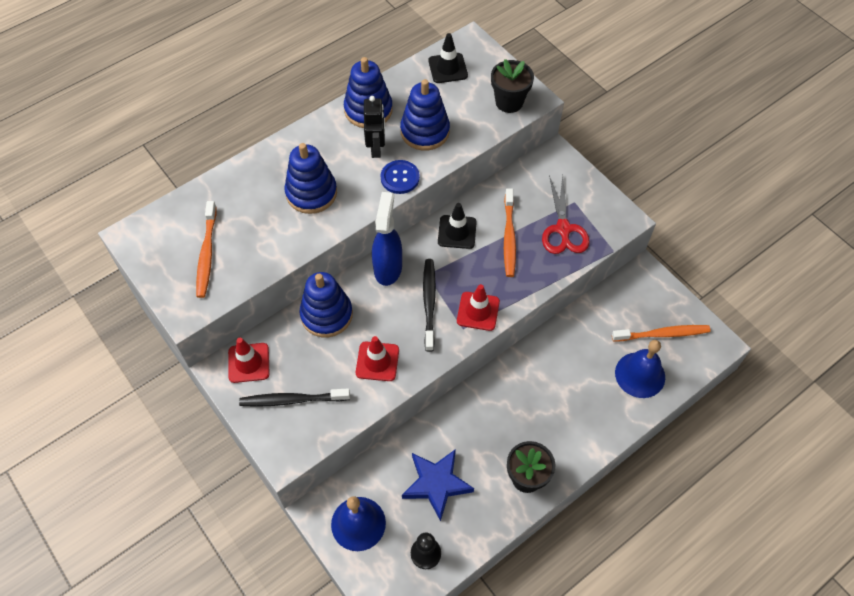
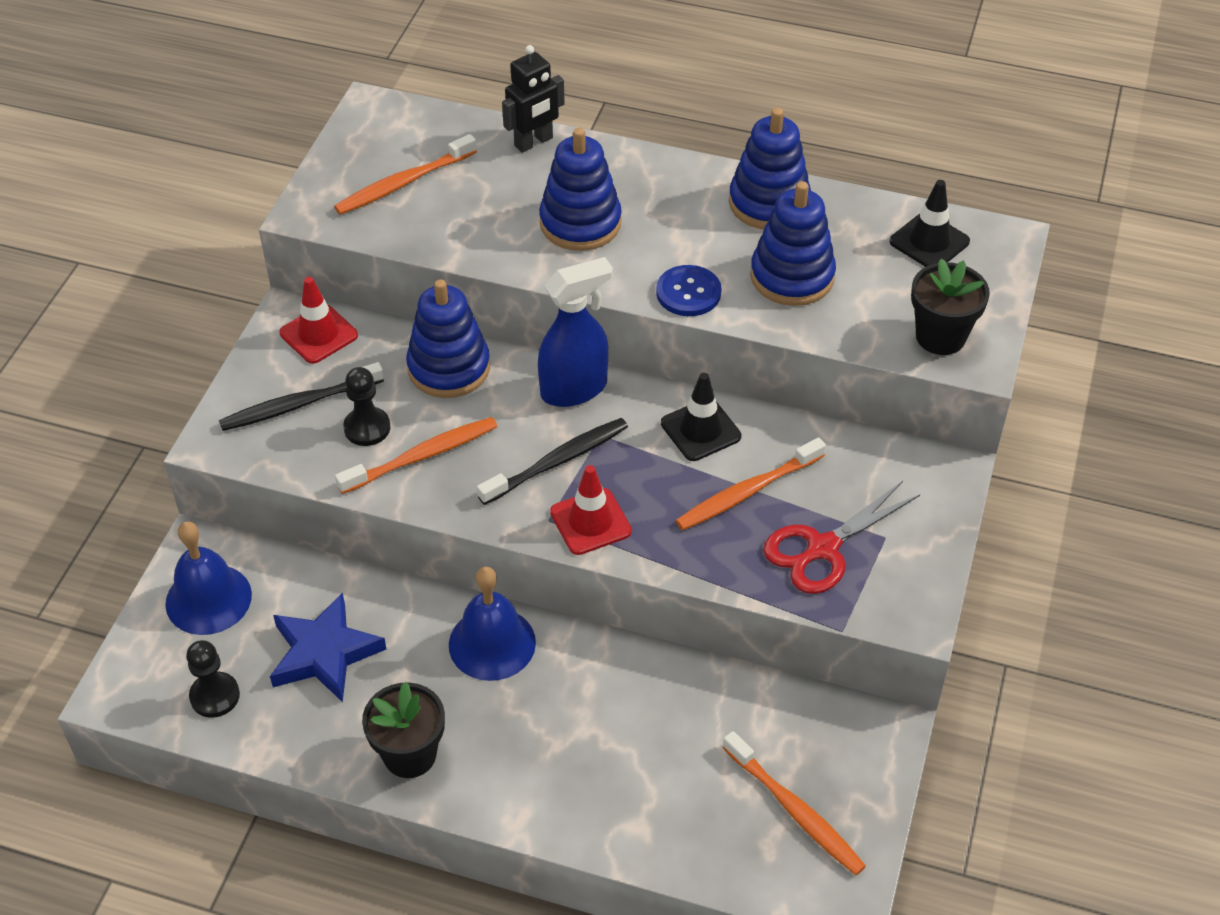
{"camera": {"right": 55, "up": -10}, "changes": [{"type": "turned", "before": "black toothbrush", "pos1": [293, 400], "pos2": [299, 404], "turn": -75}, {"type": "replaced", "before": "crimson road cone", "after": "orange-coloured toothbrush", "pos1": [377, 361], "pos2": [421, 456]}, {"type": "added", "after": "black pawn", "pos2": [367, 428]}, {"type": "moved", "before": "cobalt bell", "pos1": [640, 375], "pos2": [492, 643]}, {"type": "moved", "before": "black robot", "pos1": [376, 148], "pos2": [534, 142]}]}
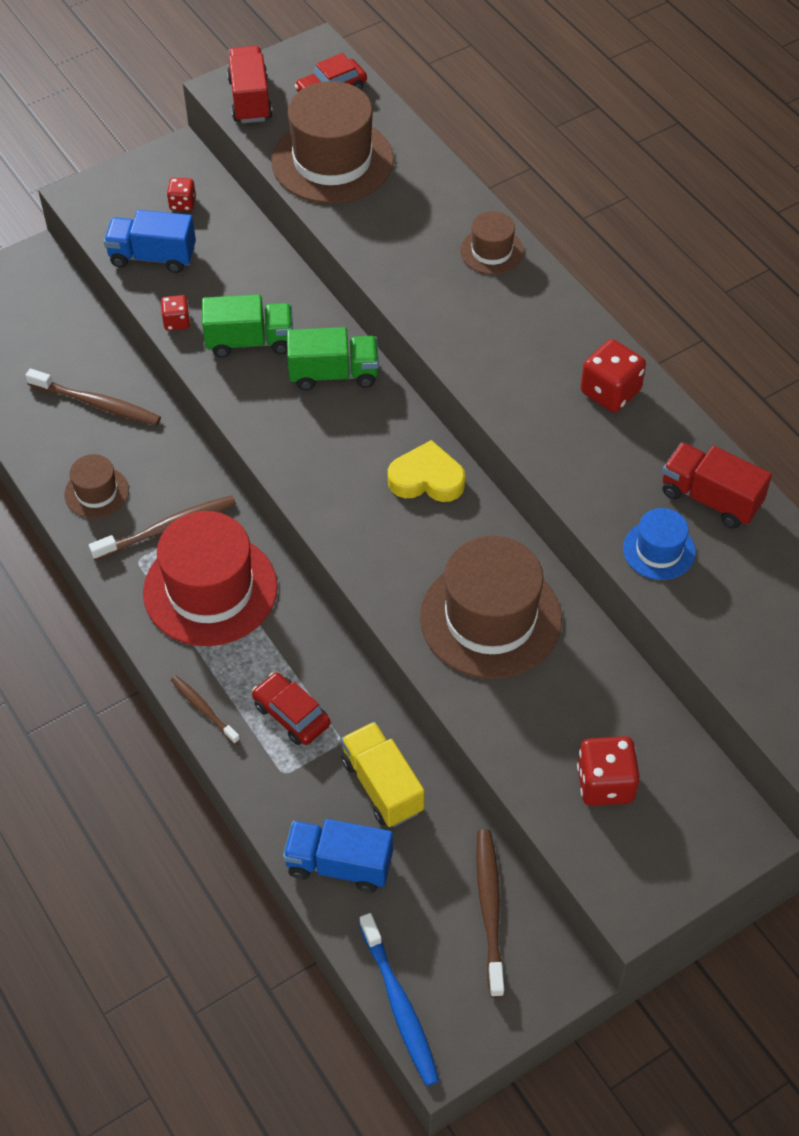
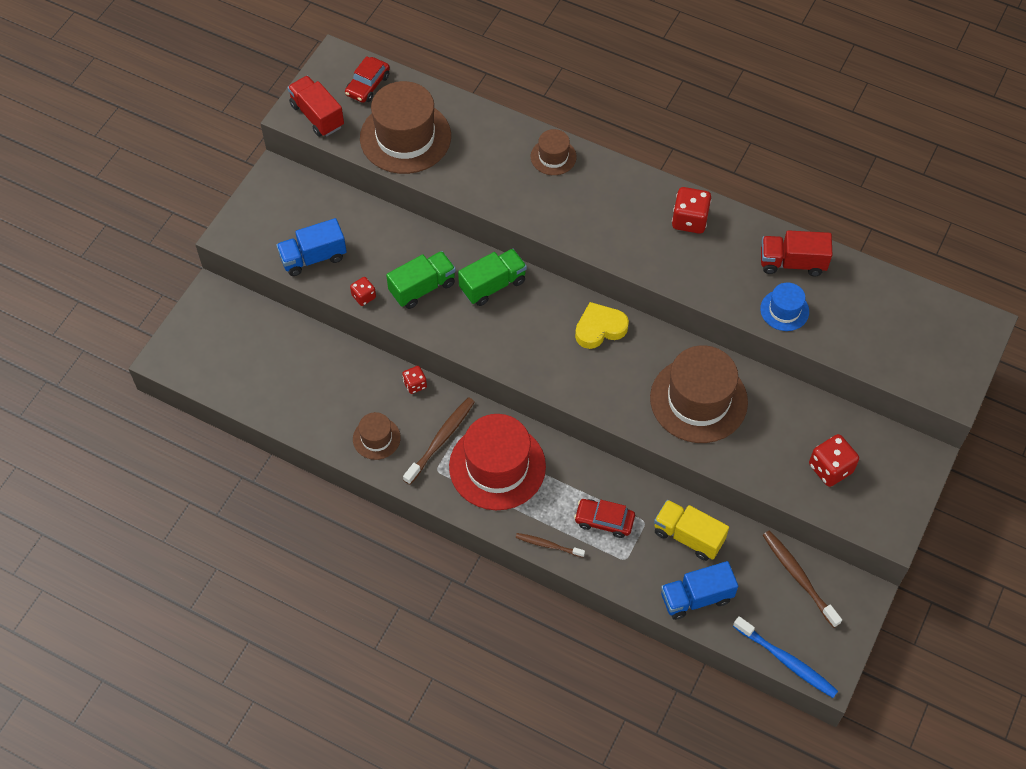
{"camera": {"right": -30, "up": 5}, "changes": [{"type": "moved", "before": "crimson dice", "pos1": [182, 203], "pos2": [415, 384]}, {"type": "removed", "before": "dark brown toothbrush", "pos1": [97, 404]}]}
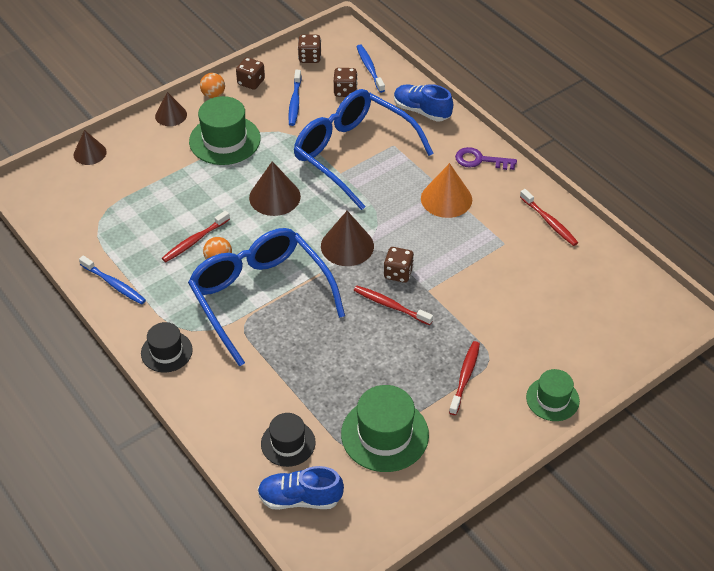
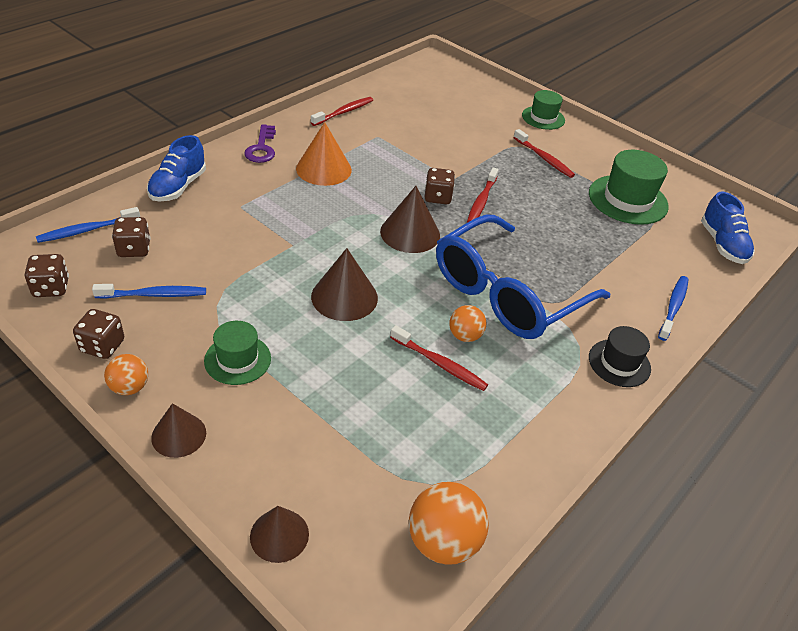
{"camera": {"right": -105, "up": -5}, "changes": [{"type": "resized", "before": "leaf-green top hat", "pos1": [224, 140], "pos2": [237, 359], "scale": 0.62}, {"type": "added", "after": "orange-coloured ball", "pos2": [443, 542]}, {"type": "turned", "before": "crimson toothbrush", "pos1": [465, 377], "pos2": [544, 158], "turn": -135}, {"type": "moved", "before": "cobalt toothbrush", "pos1": [114, 284], "pos2": [673, 307]}, {"type": "removed", "before": "black top hat", "pos1": [288, 443]}, {"type": "removed", "before": "cobalt glasses", "pos1": [352, 153]}]}
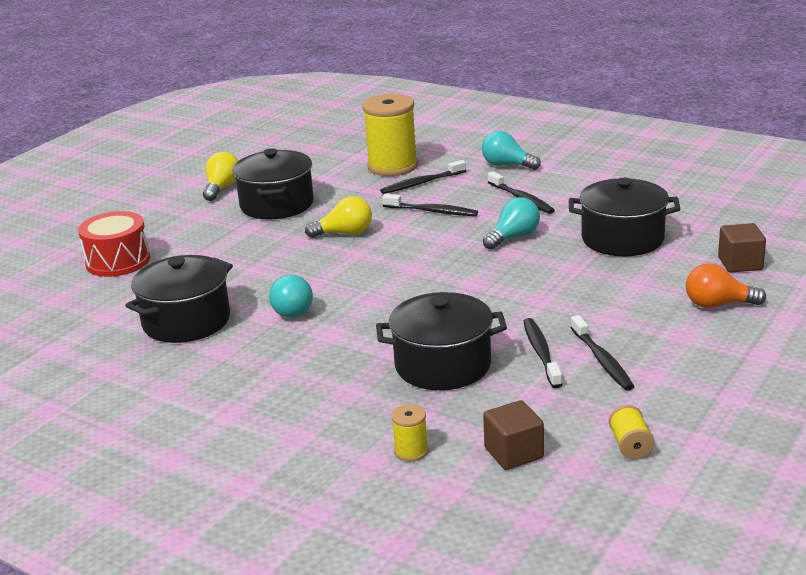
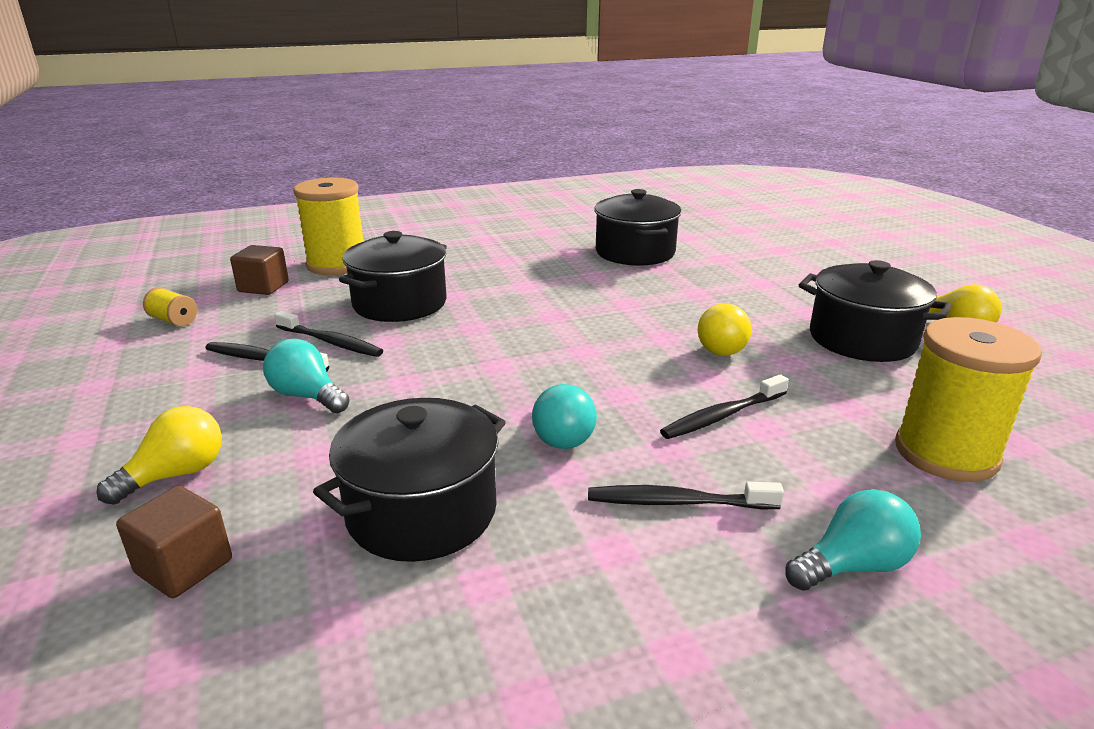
{"camera": {"right": 125, "up": 0}, "changes": [{"type": "recoloured", "before": "orange-coloured lightbulb", "after": "bright yellow lightbulb", "pos1": [718, 305], "pos2": [176, 475]}, {"type": "moved", "before": "teal lightbulb", "pos1": [294, 309], "pos2": [307, 396]}, {"type": "resized", "before": "bright yellow reel of thread", "pos1": [411, 451], "pos2": [337, 265], "scale": 2.26}, {"type": "removed", "before": "crimson snare drum", "pos1": [118, 261]}, {"type": "removed", "before": "black toothbrush", "pos1": [421, 183]}]}
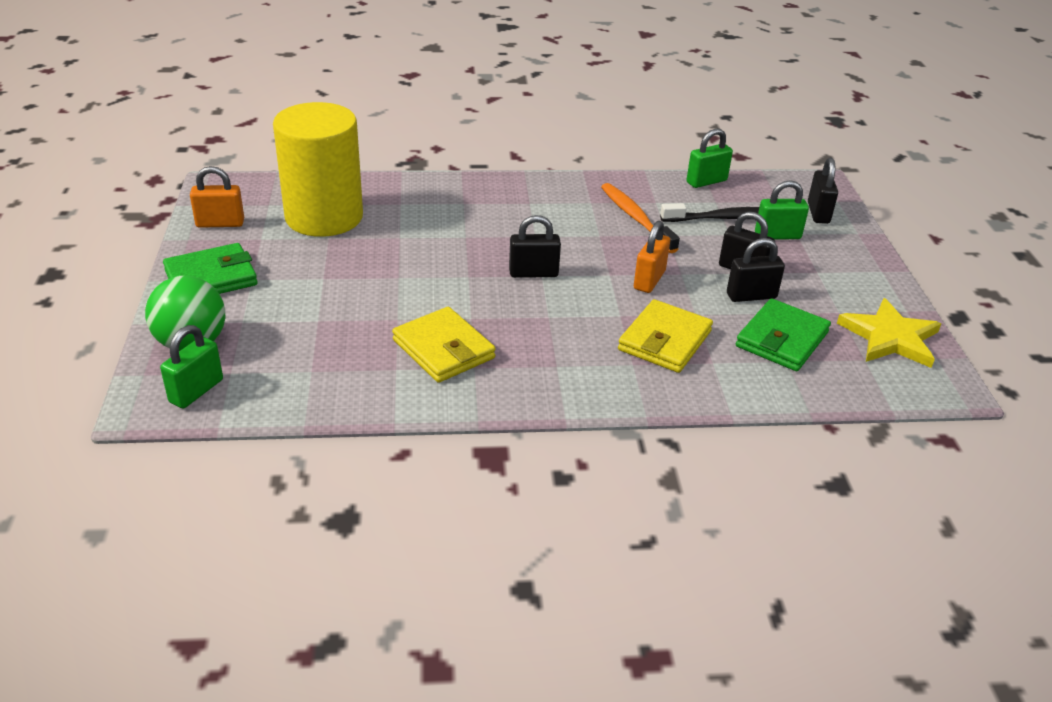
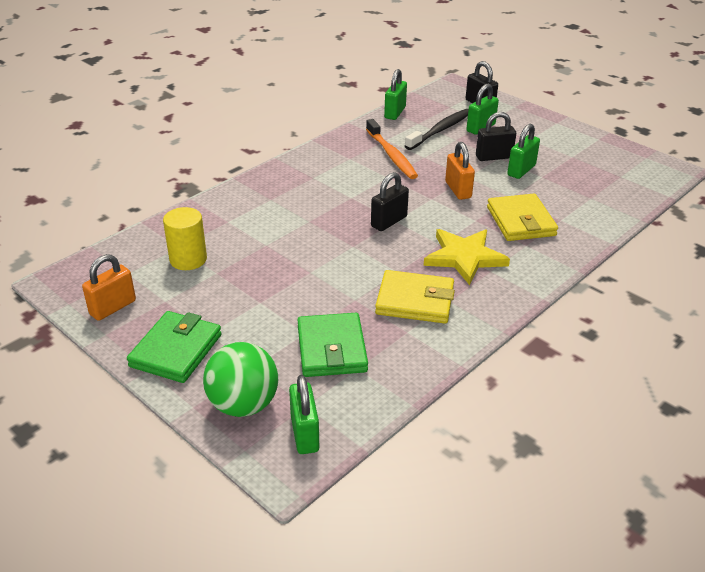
{"camera": {"right": -40, "up": 0}, "changes": [{"type": "resized", "before": "bright yellow cylinder", "pos1": [324, 217], "pos2": [188, 259], "scale": 0.51}, {"type": "moved", "before": "leaf-green card wallet", "pos1": [781, 339], "pos2": [331, 349]}, {"type": "turned", "before": "orange-coloured toothbrush", "pos1": [635, 218], "pos2": [391, 155], "turn": -135}, {"type": "moved", "before": "bright yellow star", "pos1": [890, 337], "pos2": [464, 257]}, {"type": "recoloured", "before": "black small lock", "after": "leaf-green small lock", "pos1": [751, 296], "pos2": [521, 170]}]}
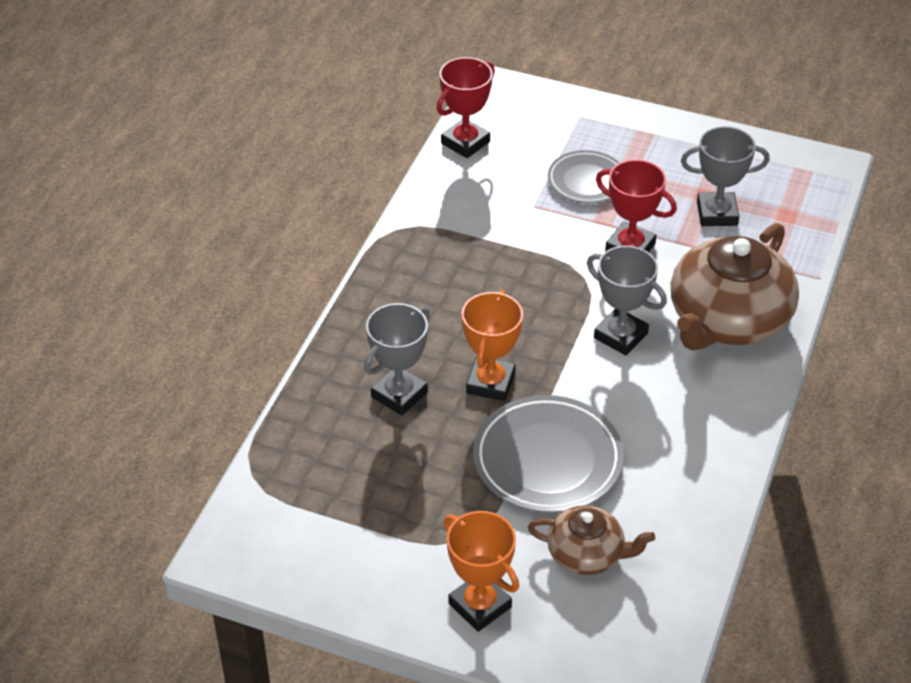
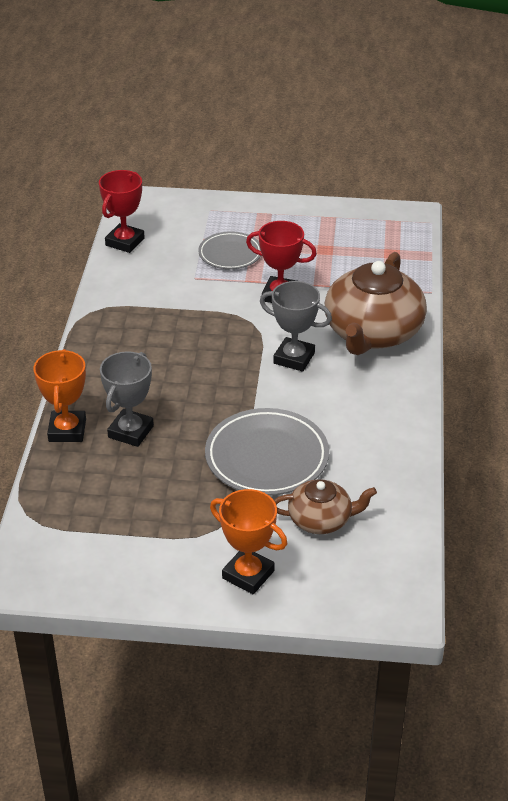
{"camera": {"right": -15, "up": -5}, "changes": [{"type": "moved", "before": "orange-coloured trophy", "pos1": [490, 383], "pos2": [67, 430]}, {"type": "removed", "before": "gray trophy", "pos1": [717, 213]}]}
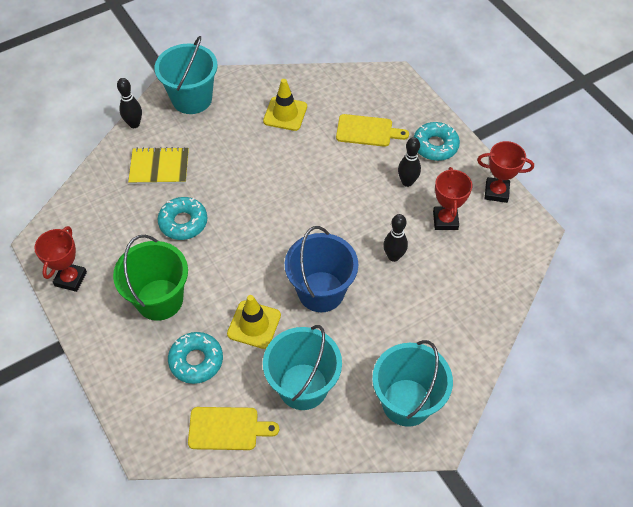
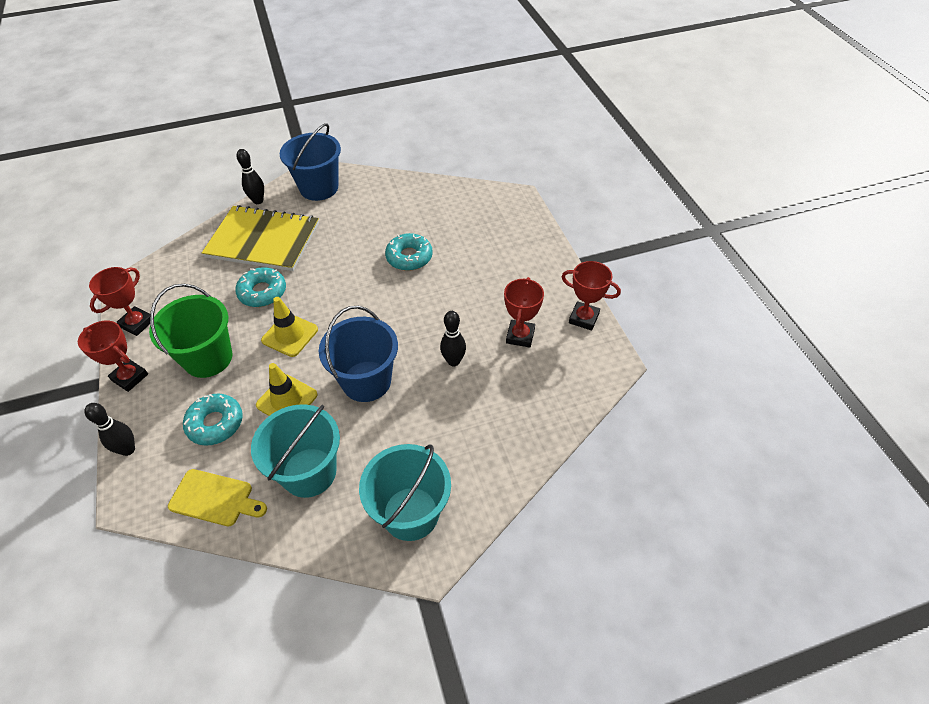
{"camera": {"right": 15, "up": -5}, "changes": [{"type": "added", "after": "crimson trophy", "pos2": [130, 377]}, {"type": "moved", "before": "black bowling pin", "pos1": [407, 182], "pos2": [128, 449]}, {"type": "resized", "before": "bright yellow notepad", "pos1": [159, 167], "pos2": [263, 240], "scale": 1.72}, {"type": "moved", "before": "bright yellow road cone", "pos1": [285, 114], "pos2": [290, 335]}, {"type": "recoloured", "before": "teal sand bucket", "after": "cobalt sand bucket", "pos1": [192, 99], "pos2": [319, 188]}, {"type": "moved", "before": "teal glazed donut", "pos1": [435, 146], "pos2": [409, 257]}, {"type": "removed", "before": "bright yellow bread board", "pos1": [367, 131]}]}
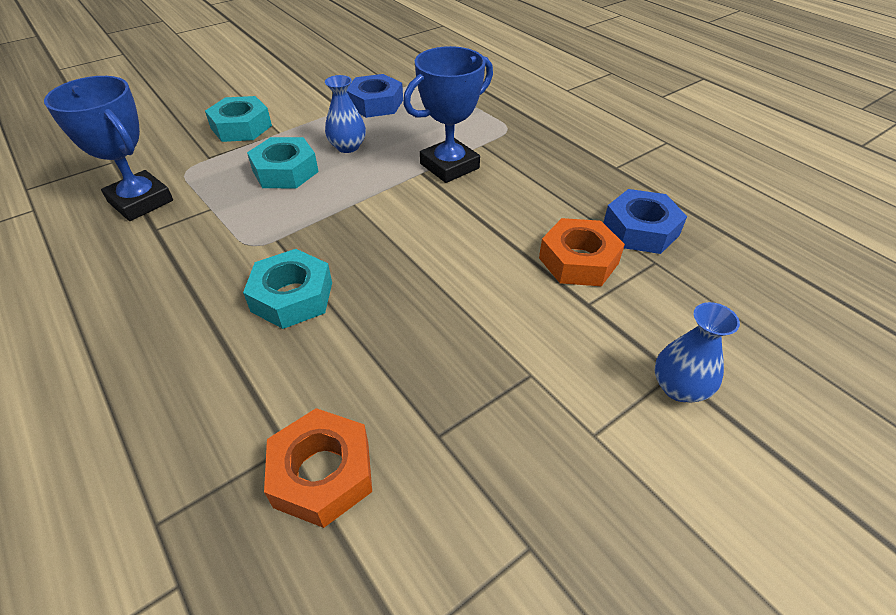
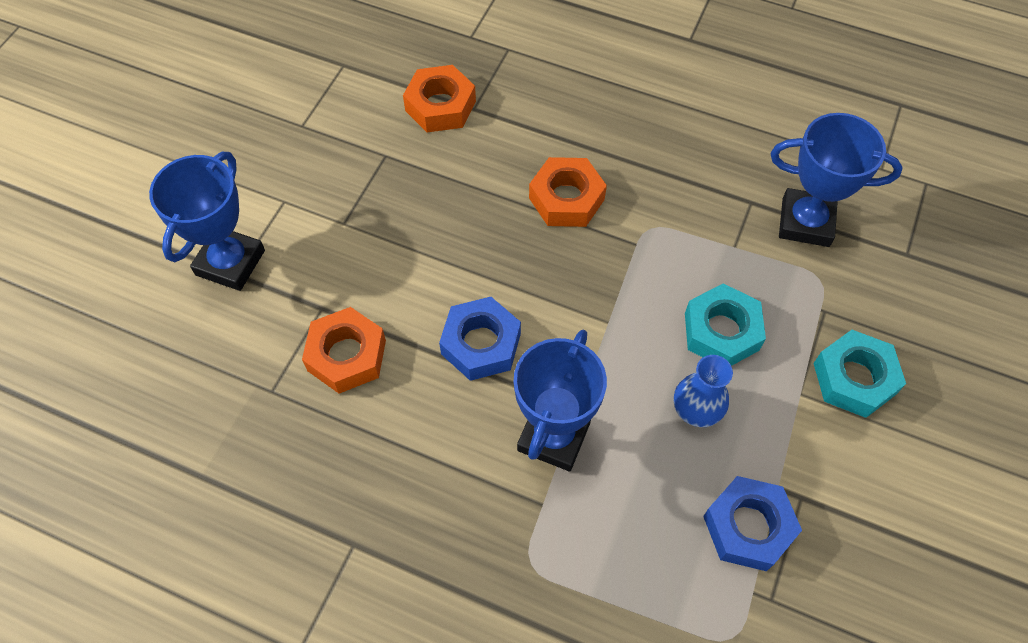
{"camera": {"right": 150, "up": 15}, "changes": [{"type": "replaced", "before": "cobalt flower vase", "after": "cobalt trophy", "pos1": [679, 387], "pos2": [230, 262]}, {"type": "moved", "before": "cobalt hex nut", "pos1": [640, 230], "pos2": [481, 344]}, {"type": "recoloured", "before": "teal hex nut", "after": "orange-coloured hex nut", "pos1": [292, 296], "pos2": [566, 199]}]}
